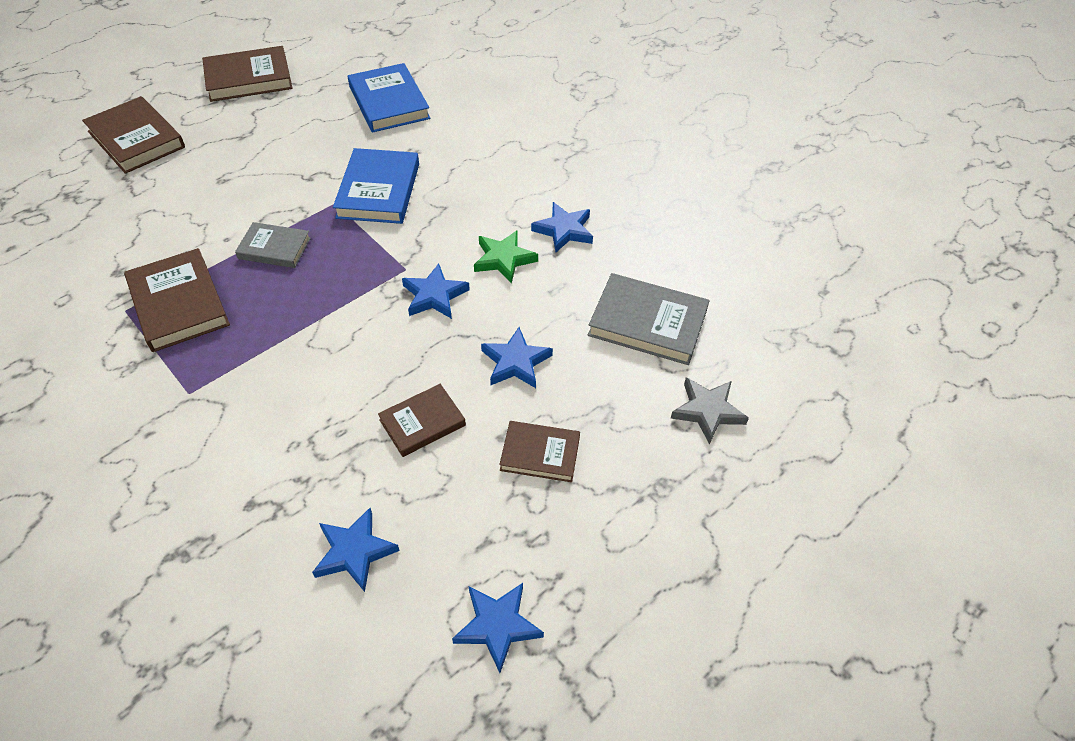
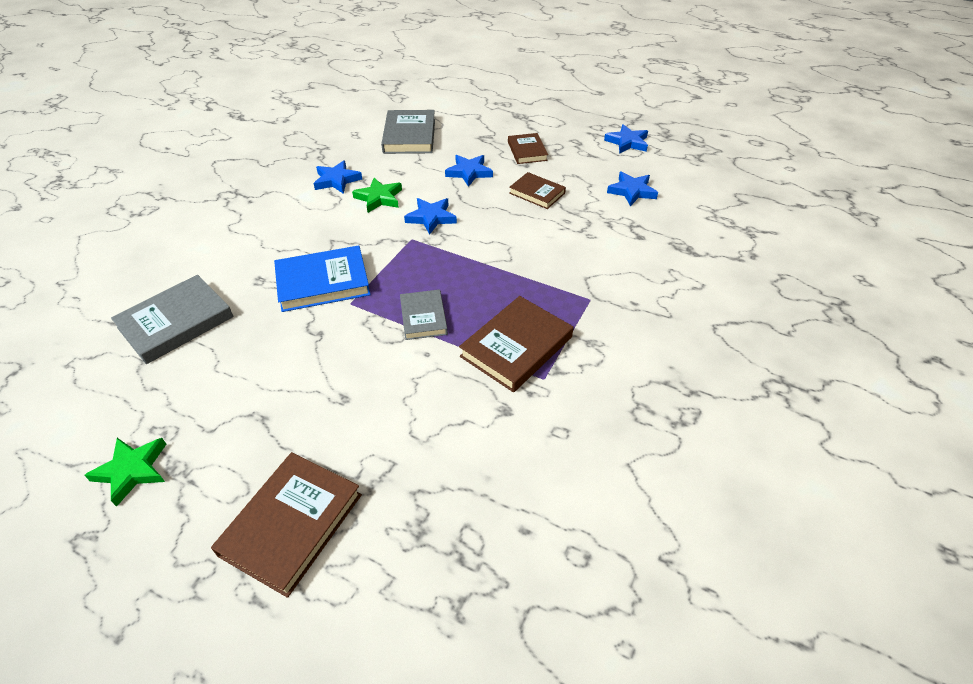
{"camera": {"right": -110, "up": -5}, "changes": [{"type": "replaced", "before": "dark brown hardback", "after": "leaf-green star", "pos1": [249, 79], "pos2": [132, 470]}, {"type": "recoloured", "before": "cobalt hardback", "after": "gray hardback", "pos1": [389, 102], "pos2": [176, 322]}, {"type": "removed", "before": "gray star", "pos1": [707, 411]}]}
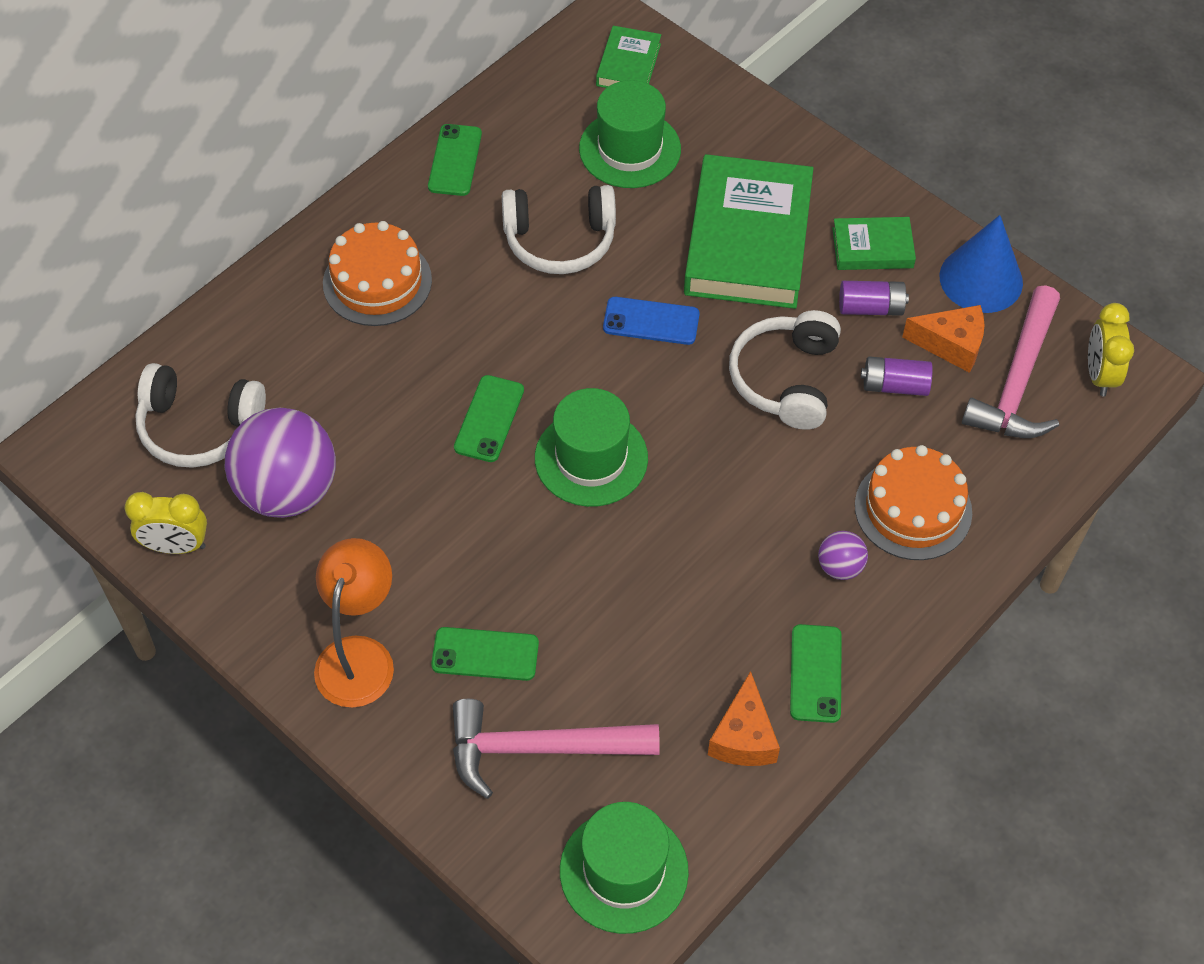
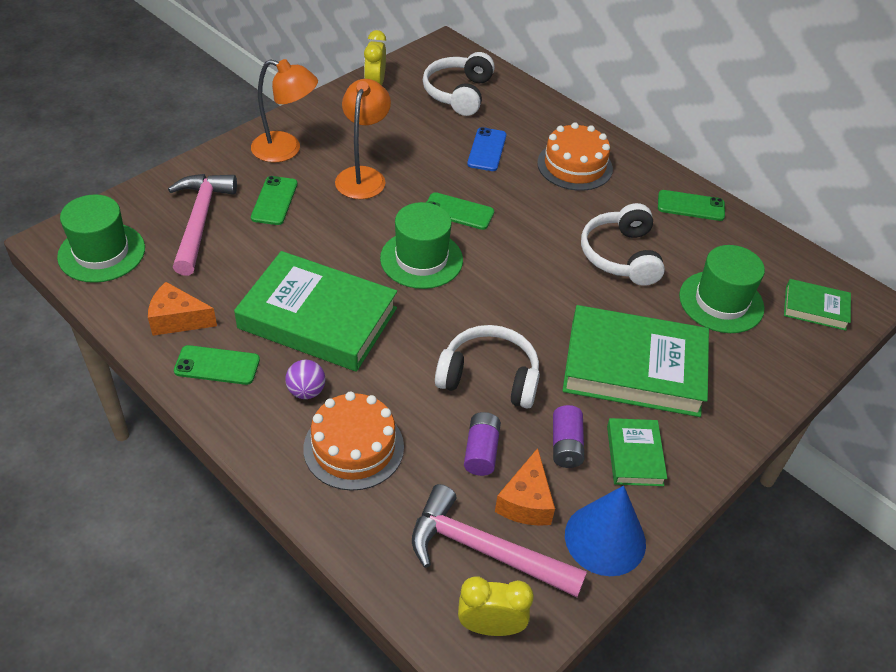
{"camera": {"right": 90, "up": -10}, "changes": [{"type": "added", "after": "leaf-green hardback", "pos2": [317, 318]}, {"type": "added", "after": "orange-coloured desk lamp", "pos2": [363, 176]}, {"type": "moved", "before": "cobalt smartphone", "pos1": [651, 321], "pos2": [487, 150]}, {"type": "removed", "before": "royal purple ball", "pos1": [287, 491]}]}
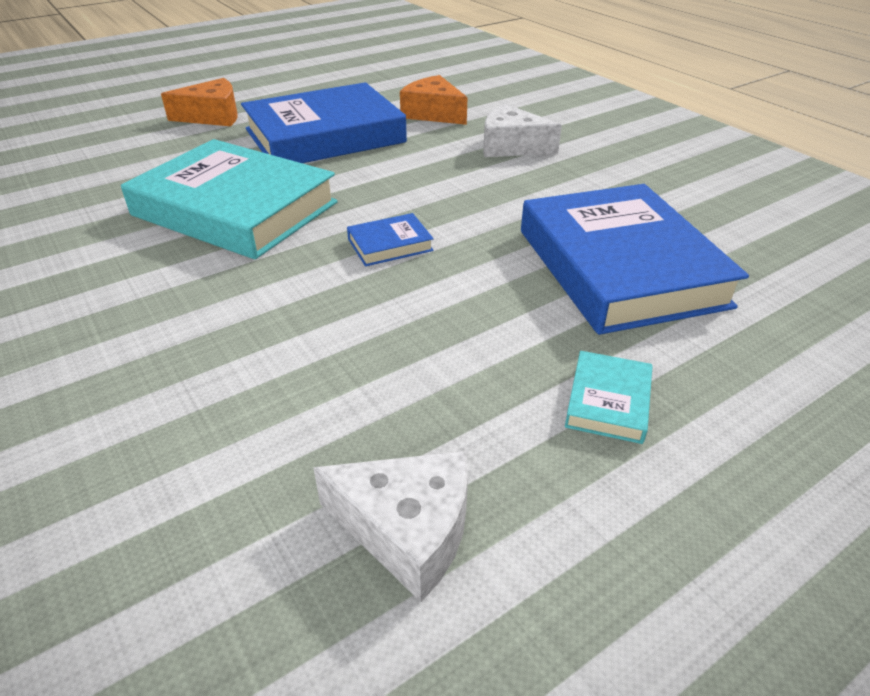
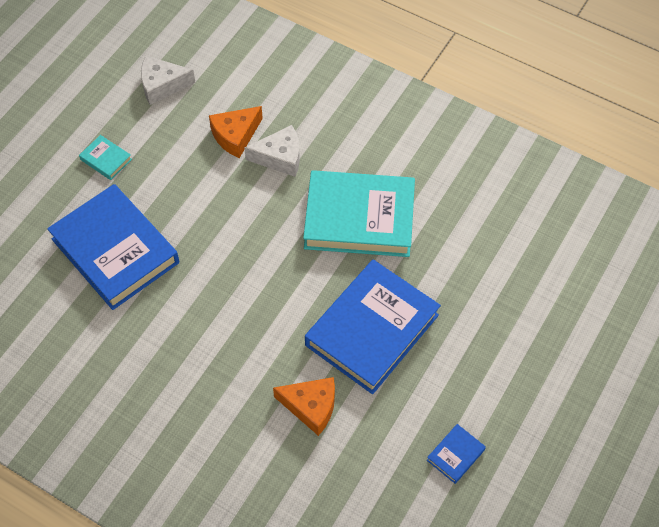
{"camera": {"right": 155, "up": 20}, "changes": [{"type": "turned", "before": "teal hardback", "pos1": [608, 401], "pos2": [106, 159], "turn": -45}, {"type": "moved", "before": "orange-coloured cheese", "pos1": [212, 116], "pos2": [235, 136]}, {"type": "moved", "before": "pure white cheese", "pos1": [511, 146], "pos2": [280, 157]}, {"type": "moved", "before": "cobalt hardback", "pos1": [390, 245], "pos2": [455, 455]}]}
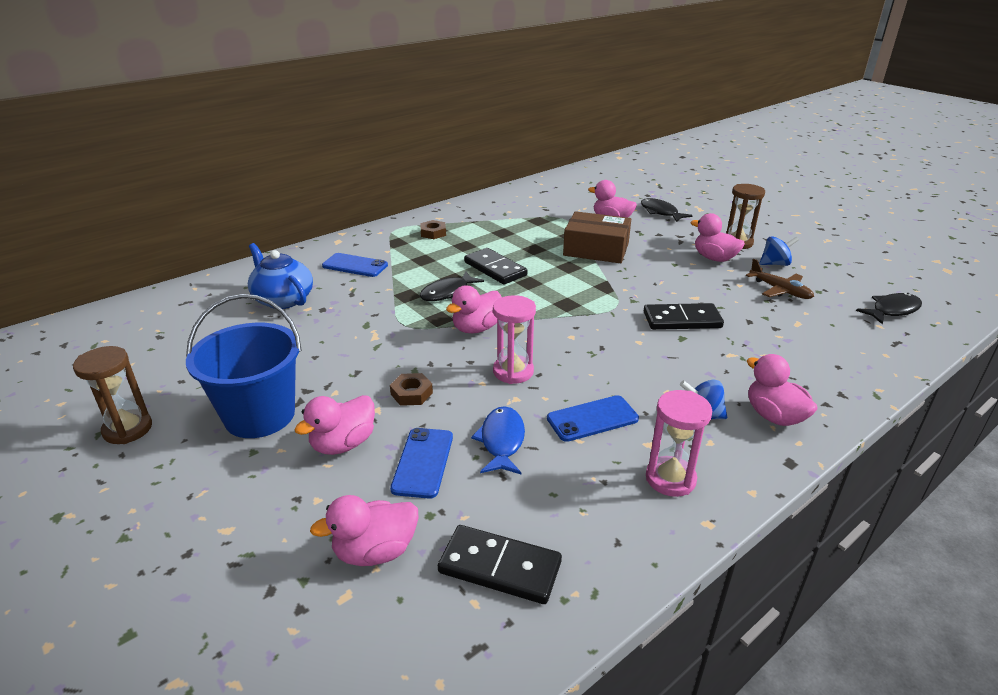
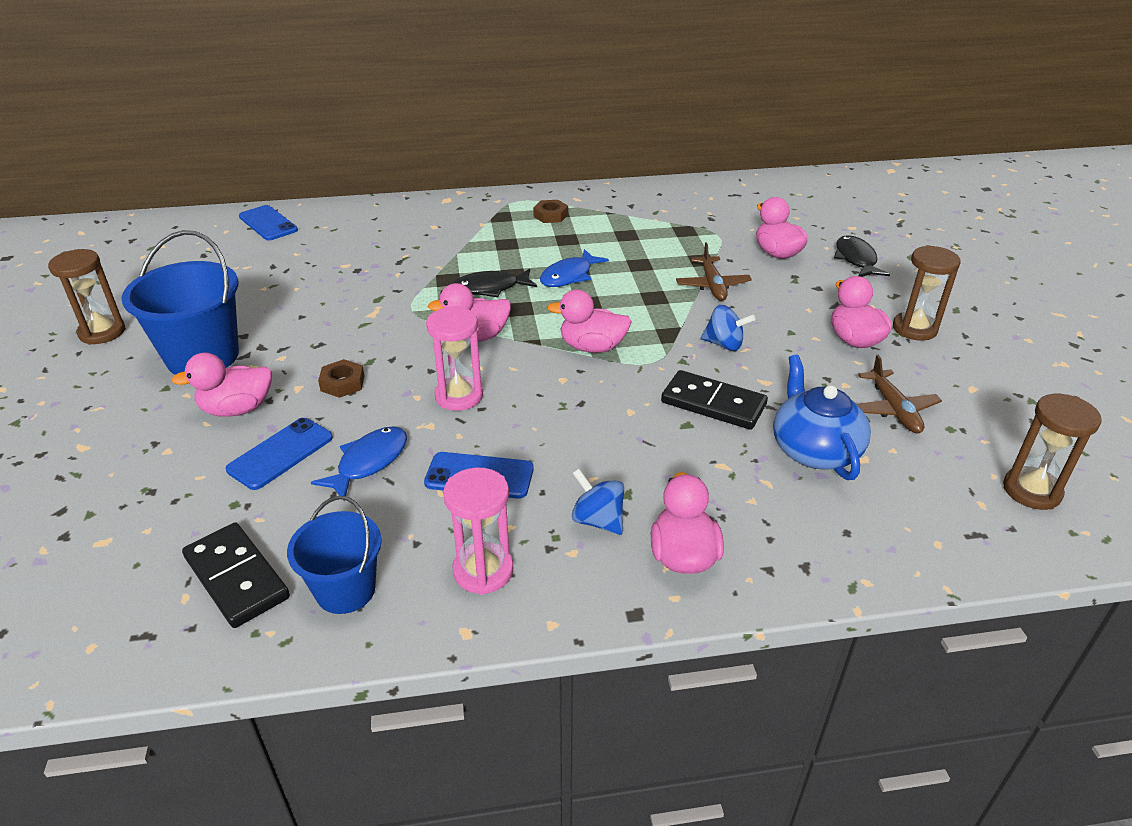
{"camera": {"right": 30, "up": 5}, "changes": [{"type": "moved", "before": "cobalt smartphone", "pos1": [355, 266], "pos2": [268, 223]}, {"type": "added", "after": "cobalt sand bucket", "pos2": [345, 590]}, {"type": "replaced", "before": "black domino piece", "after": "cobalt fish figure", "pos1": [495, 269], "pos2": [569, 276]}, {"type": "moved", "before": "rose-pink duck", "pos1": [375, 551], "pos2": [592, 347]}, {"type": "replaced", "before": "dark brown box", "after": "dark brown aeroplane", "pos1": [596, 249], "pos2": [712, 285]}, {"type": "moved", "before": "cobalt whirligig", "pos1": [775, 264], "pos2": [724, 344]}, {"type": "moved", "before": "cobalt china teapot", "pos1": [283, 299], "pos2": [814, 450]}, {"type": "replaced", "before": "black fish figure", "after": "dark brown sandglass", "pos1": [892, 310], "pos2": [1031, 491]}]}
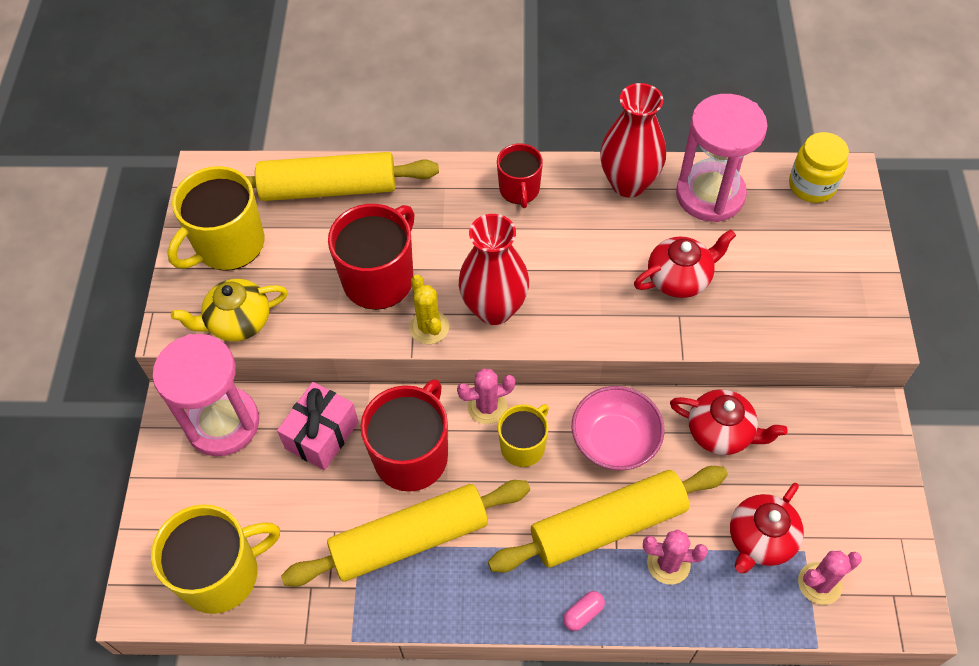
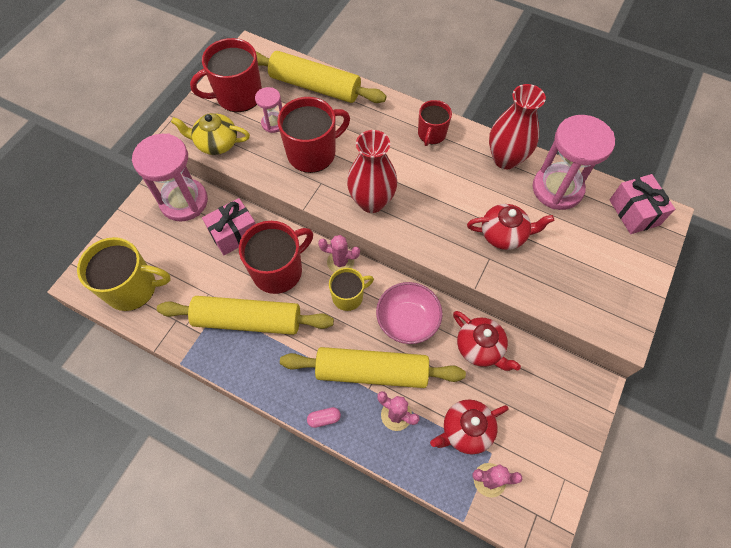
{"camera": {"right": 25, "up": 5}, "changes": [{"type": "recoloured", "before": "bright yellow tea mug", "after": "crimson tea mug", "pos1": [228, 245], "pos2": [238, 96]}, {"type": "added", "after": "rose-pink sandglass", "pos2": [273, 123]}, {"type": "replaced", "before": "bright yellow jam jar", "after": "rose-pink gift", "pos1": [812, 185], "pos2": [634, 212]}, {"type": "removed", "before": "bright yellow cactus", "pos1": [429, 327]}]}
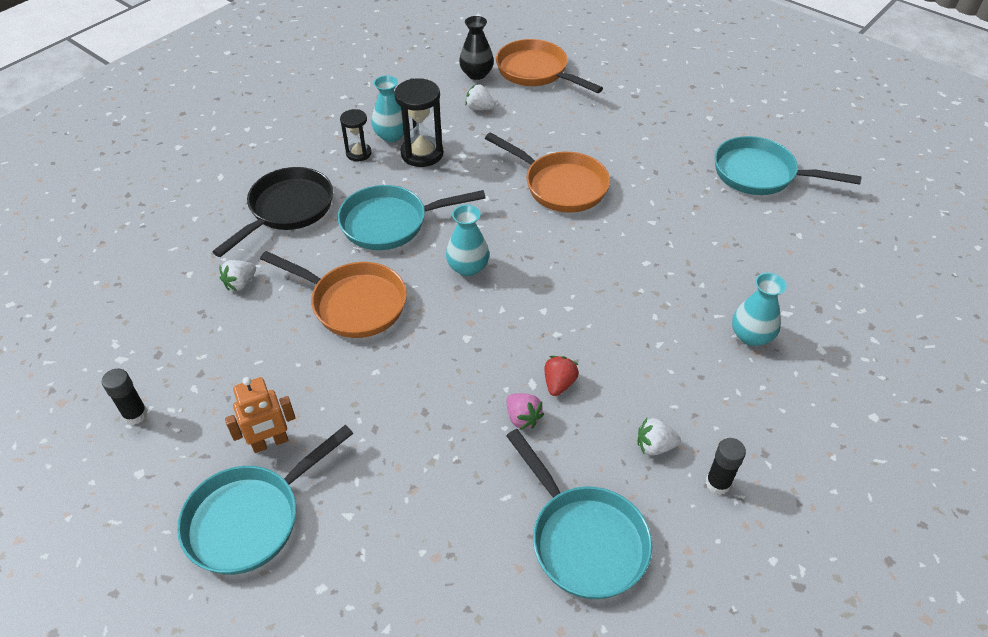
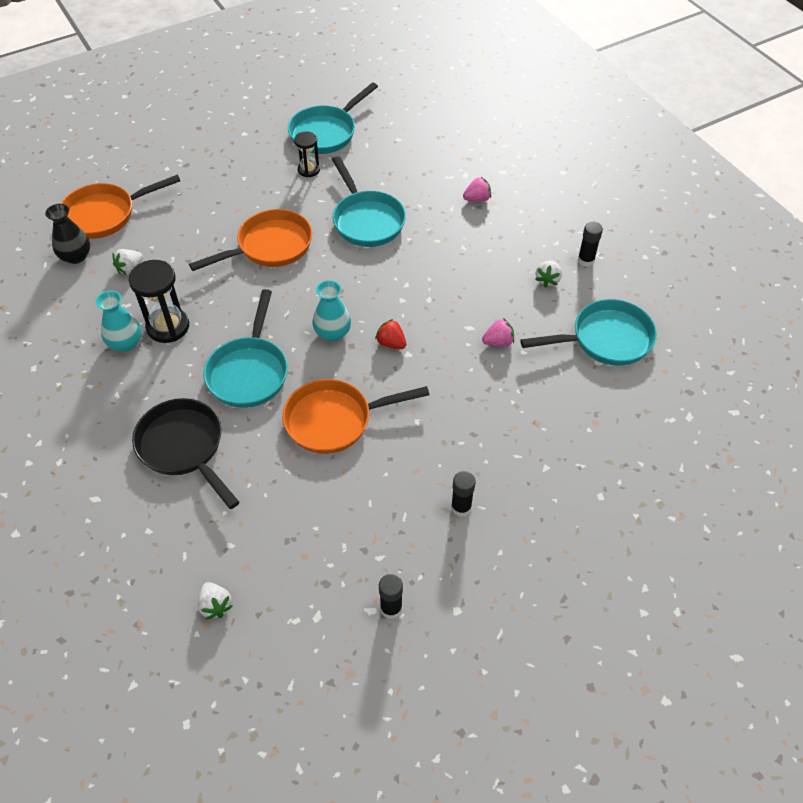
{"camera": {"right": -70, "up": 5}, "changes": [{"type": "moved", "before": "pure white berry", "pos1": [240, 283], "pos2": [216, 605]}, {"type": "turned", "before": "orange-coloured pan", "pos1": [353, 303], "pos2": [335, 420], "turn": -150}, {"type": "moved", "before": "black sandglass", "pos1": [358, 153], "pos2": [309, 170]}, {"type": "moved", "before": "teal pan", "pos1": [251, 518], "pos2": [366, 220]}, {"type": "moved", "before": "crimson berry", "pos1": [559, 383], "pos2": [391, 343]}, {"type": "replaced", "before": "orange-coloured robot", "after": "black glue stick", "pos1": [270, 443], "pos2": [461, 507]}, {"type": "replaced", "before": "teal flower vase", "after": "rose-pink berry", "pos1": [751, 336], "pos2": [477, 199]}]}
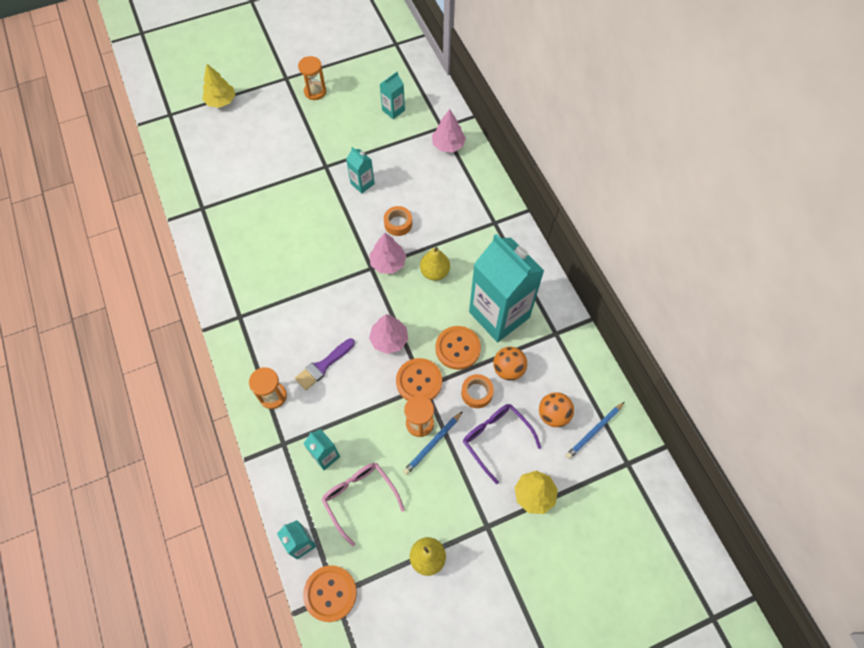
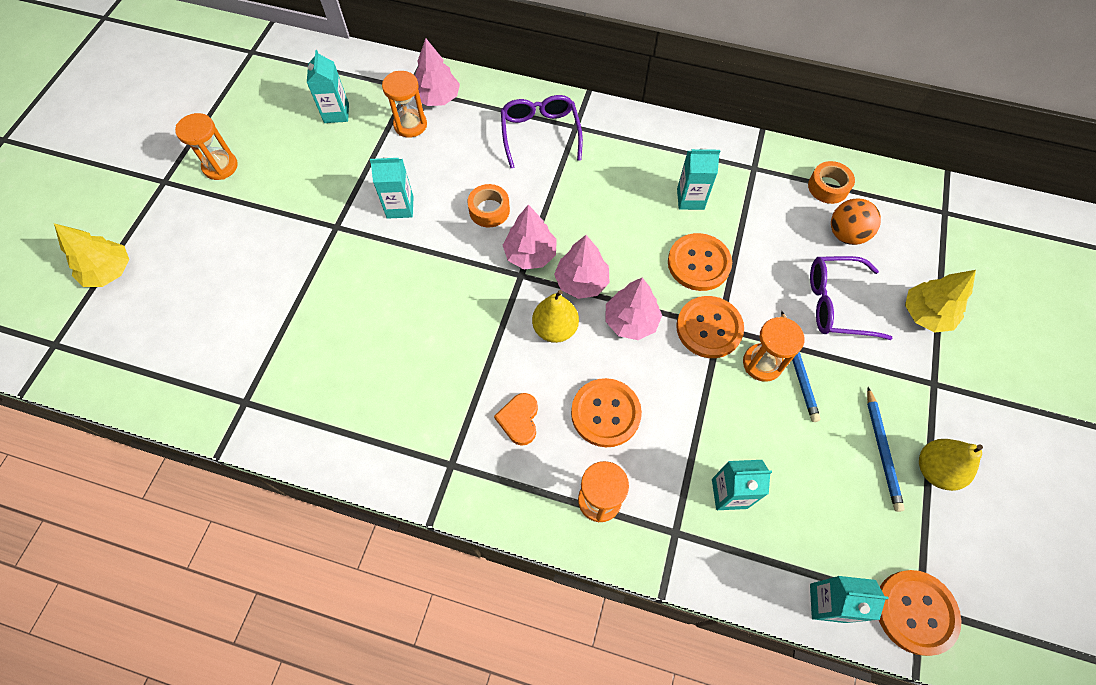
{"camera": {"right": -50, "up": 0}, "changes": [{"type": "added", "after": "orange-coloured sandglass", "pos2": [410, 125]}, {"type": "added", "after": "orange-coloured heart shape", "pos2": [519, 420]}, {"type": "added", "after": "royal purple glasses", "pos2": [540, 133]}, {"type": "moved", "before": "bright yellow pear", "pos1": [434, 272], "pos2": [555, 329]}, {"type": "added", "after": "rose-pink fir tree", "pos2": [581, 282]}, {"type": "replaced", "before": "royal purple paintbrush", "after": "orange-coloured button", "pos1": [323, 365], "pos2": [605, 413]}, {"type": "resized", "before": "teal milk carton", "pos1": [499, 314], "pos2": [690, 199], "scale": 0.44}, {"type": "moved", "before": "orange-coloured tape", "pos1": [477, 393], "pos2": [828, 187]}, {"type": "moved", "before": "cobalt wooden pencil", "pos1": [594, 431], "pos2": [882, 450]}, {"type": "removed", "before": "rose-pink glasses", "pos1": [359, 497]}, {"type": "removed", "before": "orange-coloured ball", "pos1": [508, 369]}]}
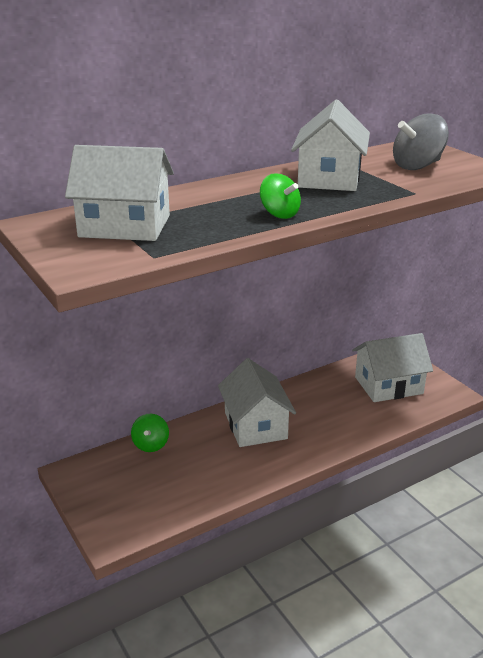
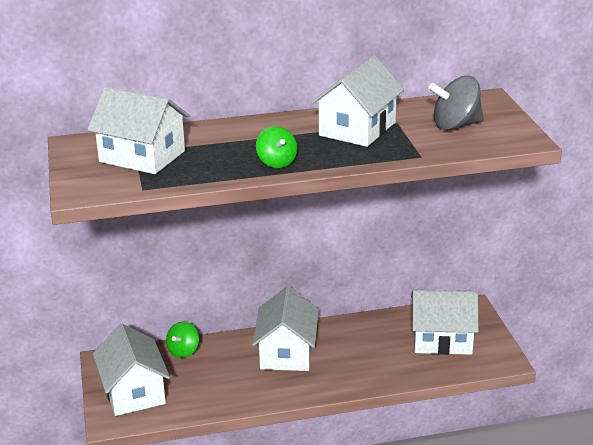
{"camera": {"right": 20, "up": 0}, "changes": [{"type": "added", "after": "pure white house", "pos2": [134, 392]}]}
